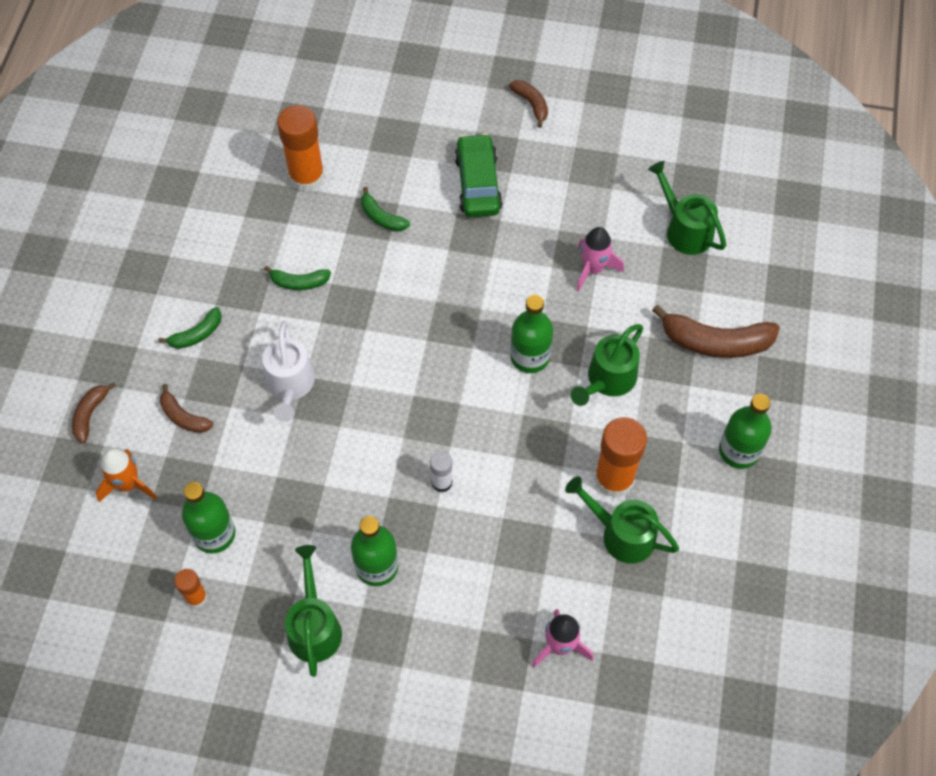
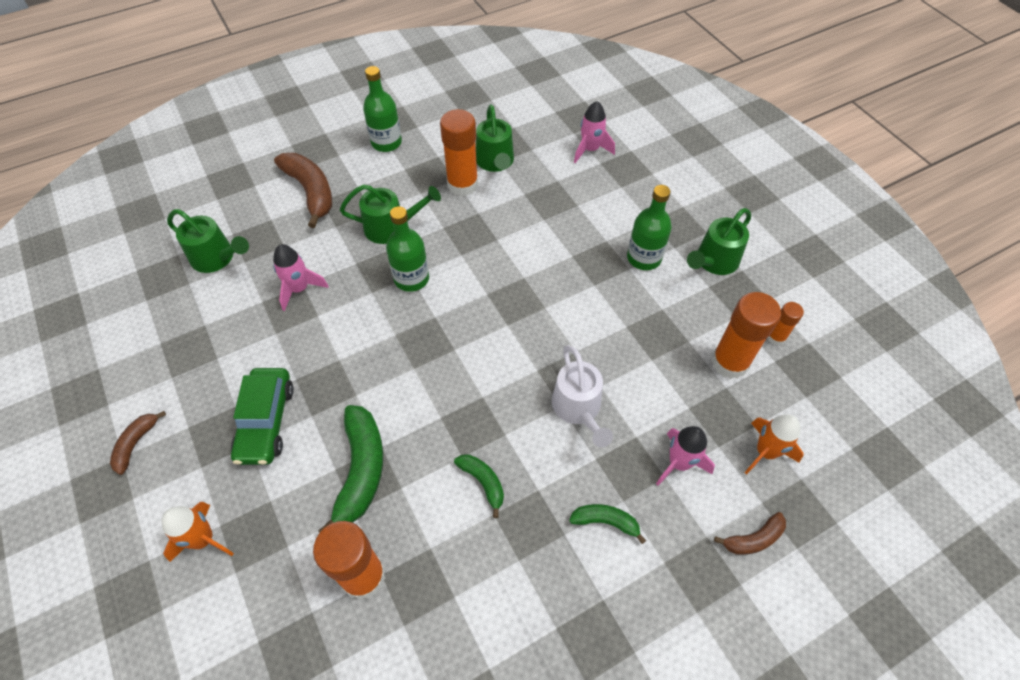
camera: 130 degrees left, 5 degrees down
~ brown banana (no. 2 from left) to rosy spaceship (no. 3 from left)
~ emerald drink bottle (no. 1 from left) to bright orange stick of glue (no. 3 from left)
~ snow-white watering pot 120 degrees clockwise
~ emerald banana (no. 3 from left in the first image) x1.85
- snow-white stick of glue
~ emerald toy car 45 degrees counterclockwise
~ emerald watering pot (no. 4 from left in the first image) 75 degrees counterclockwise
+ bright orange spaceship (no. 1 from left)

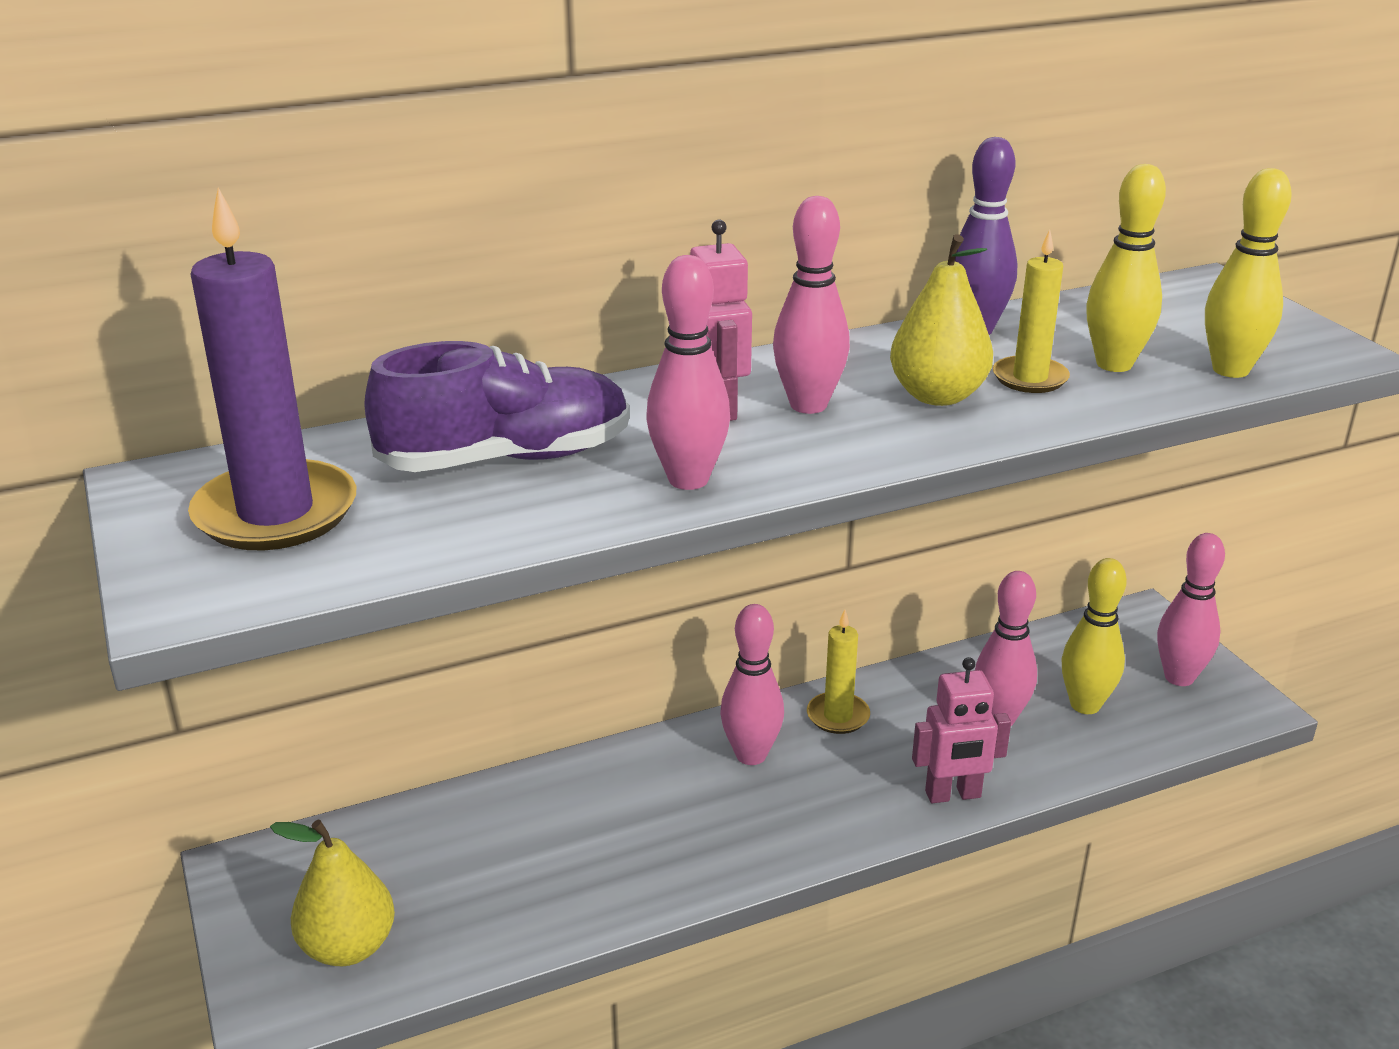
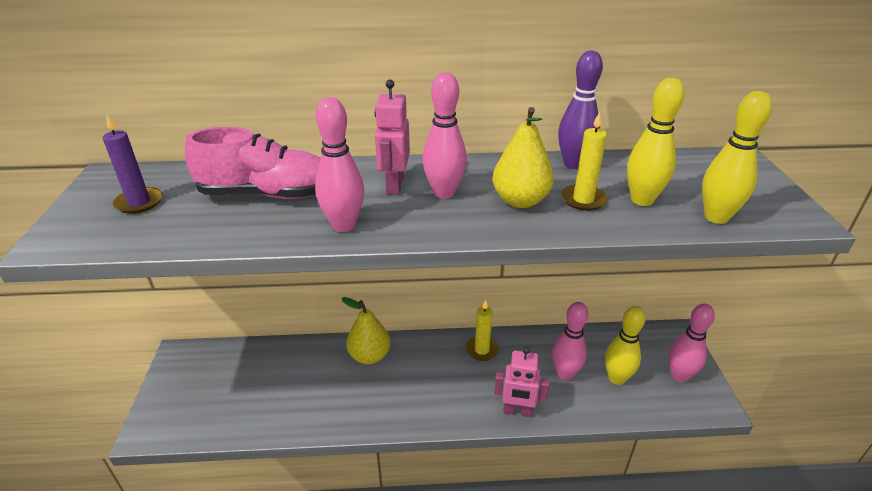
camera: 20 degrees right, 5 degrees up
~ royal purple wax candle x0.55
~ yellow toy pear (no. 1 from left)
~ royal purple sneaker to rosy sneaker
- rosy skittle (no. 2 from left)

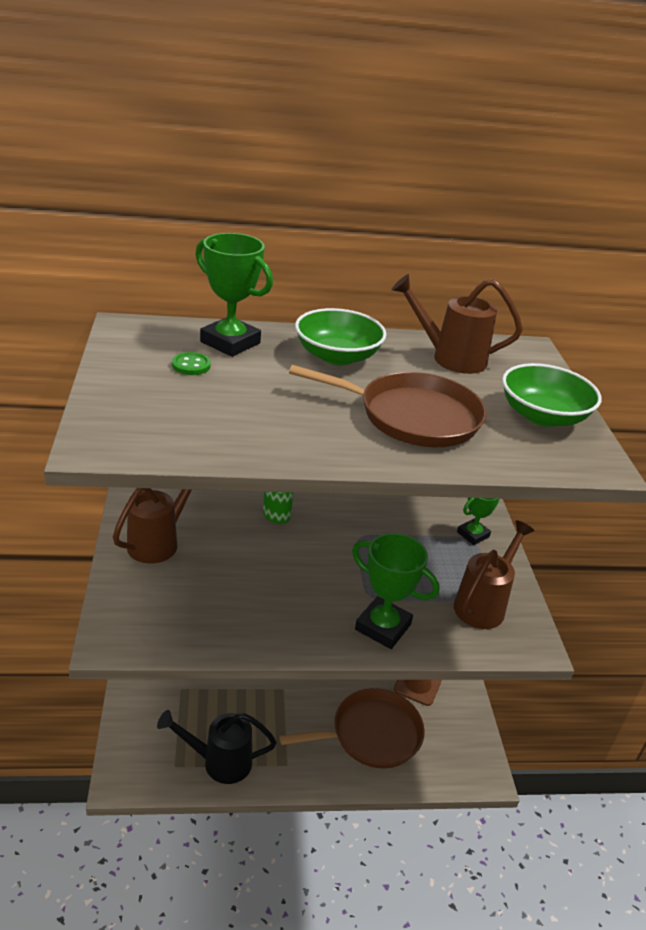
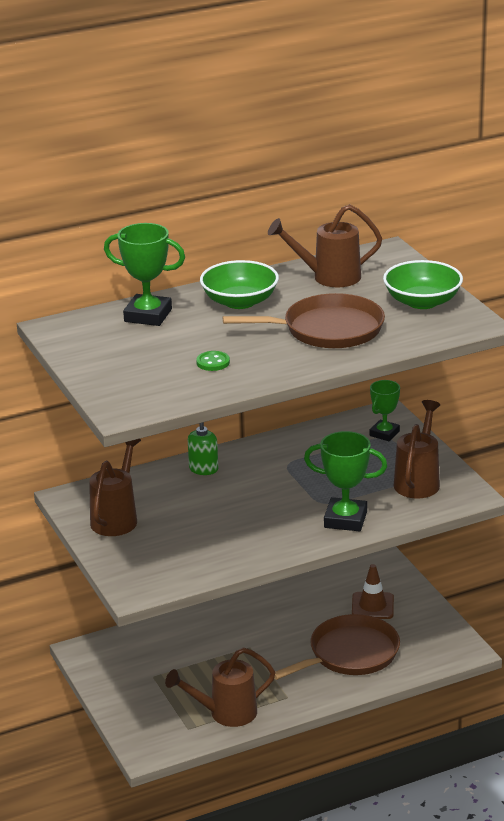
camera: 15 degrees left, 5 degrees down
~ ebony watering pot to brown watering pot (no. 2 from left)
~ emerald button

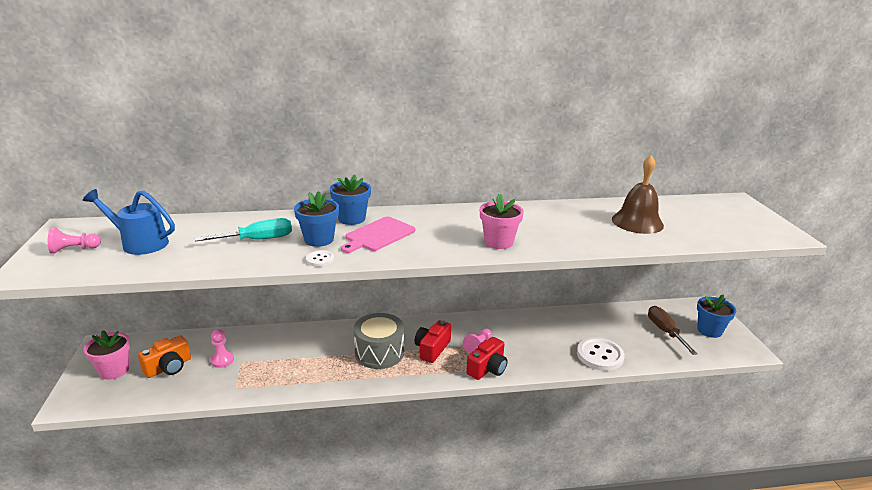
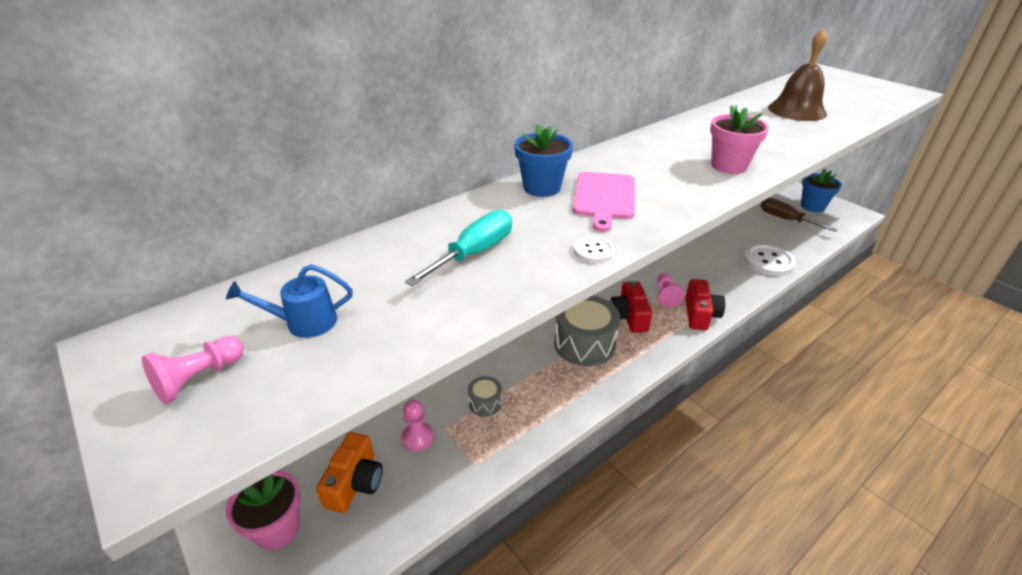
camera: 30 degrees left, 10 degrees up
~ royal blue watering pot x0.64
- royal blue plant pot (no. 1 from left)
+ grey drum (no. 1 from left)

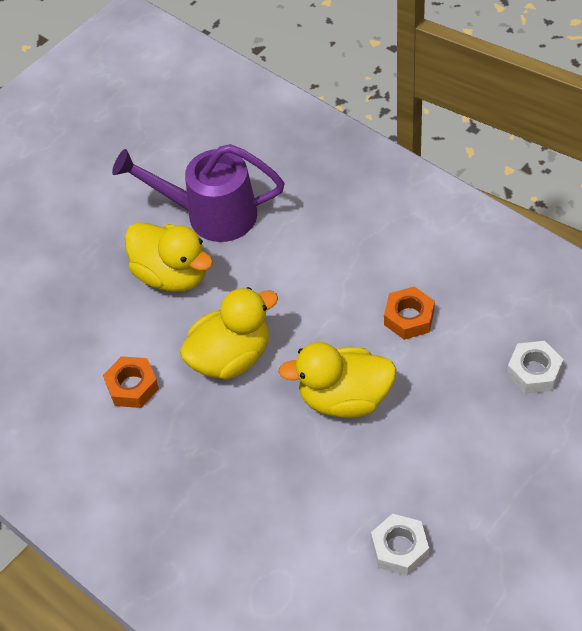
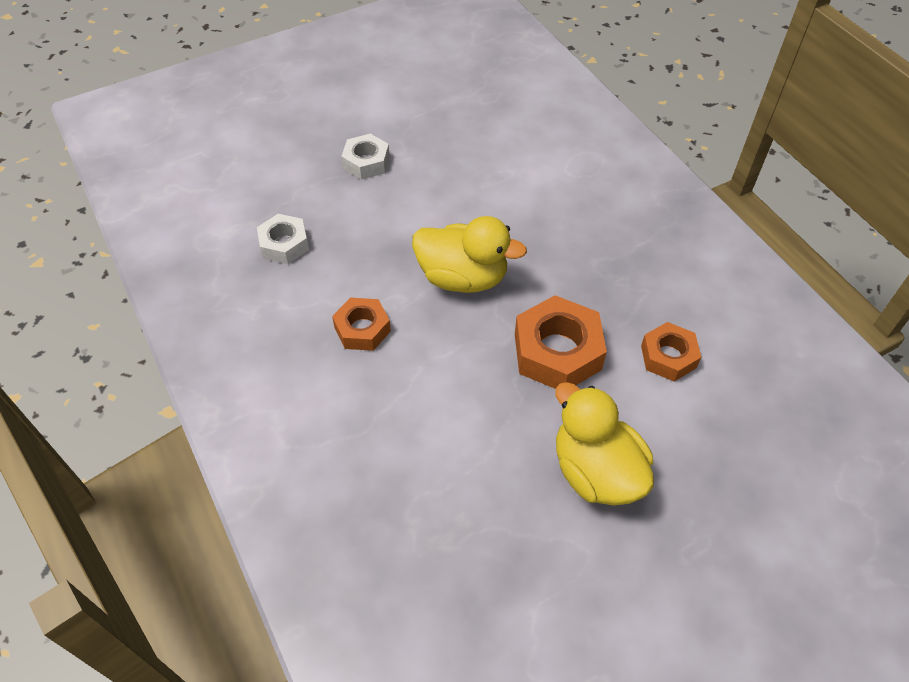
camera: 165 degrees left, 0 degrees up
- royal purple watering pot
~ yellow duck (no. 2 from left) to bright orange nut (no. 2 from left)
~ snow-white nut (no. 1 from left in the first image) to snow-white nut (no. 2 from left)

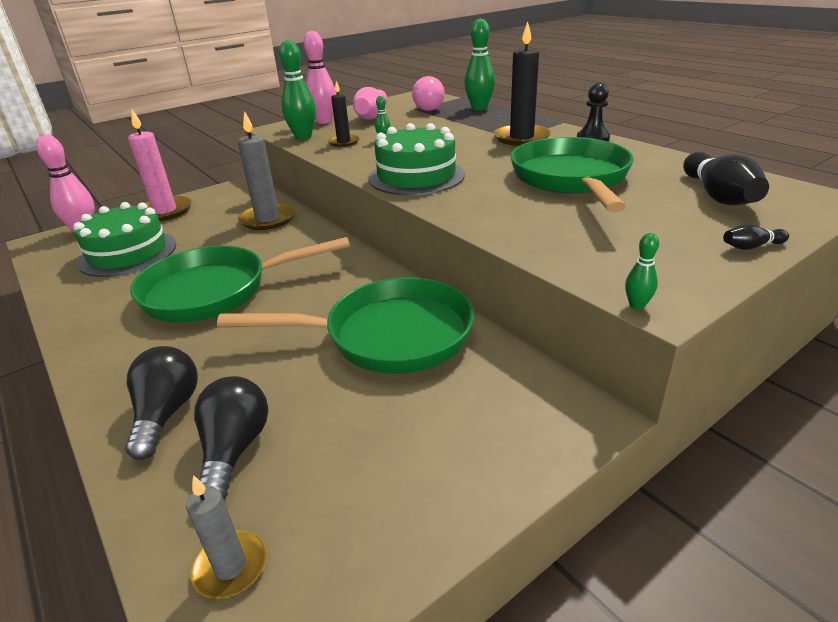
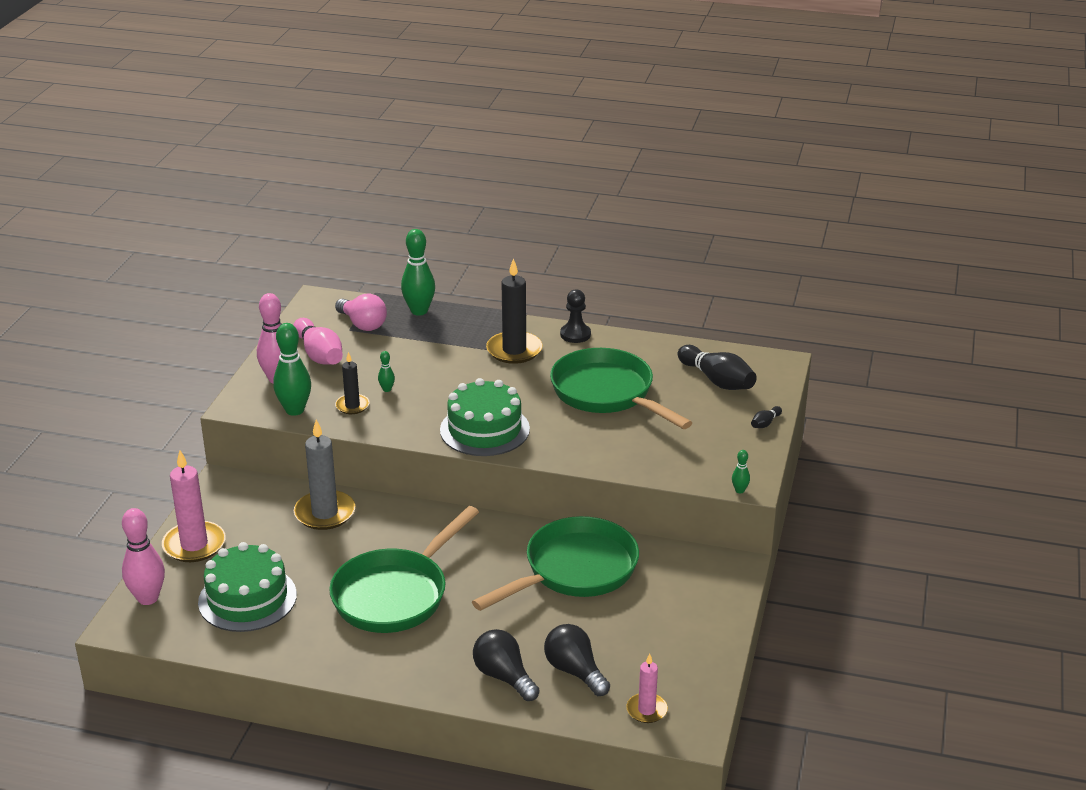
camera: 40 degrees left, 0 degrees up
~ grey wax candle (no. 1 from left) to rosy wax candle (no. 2 from left)

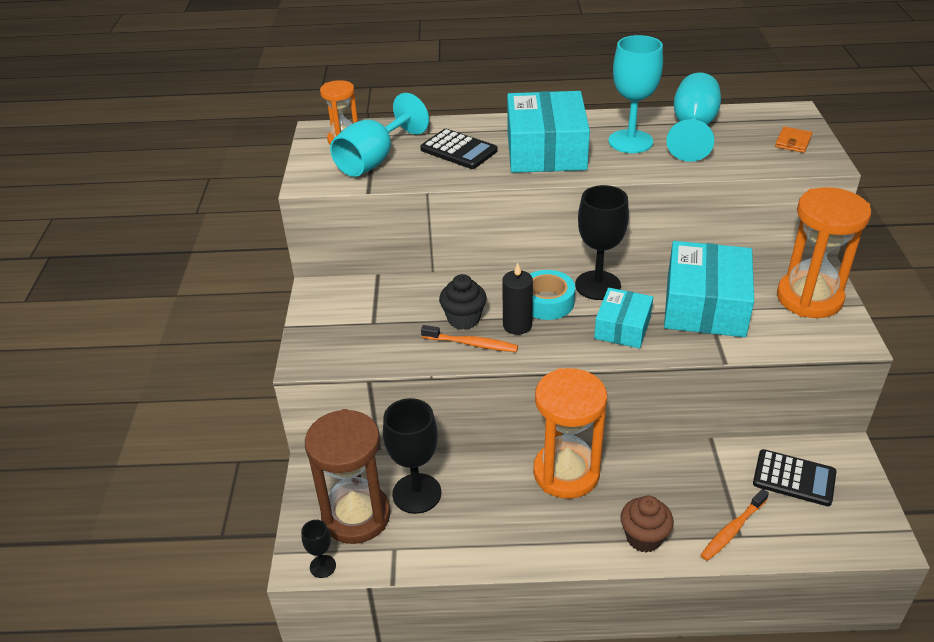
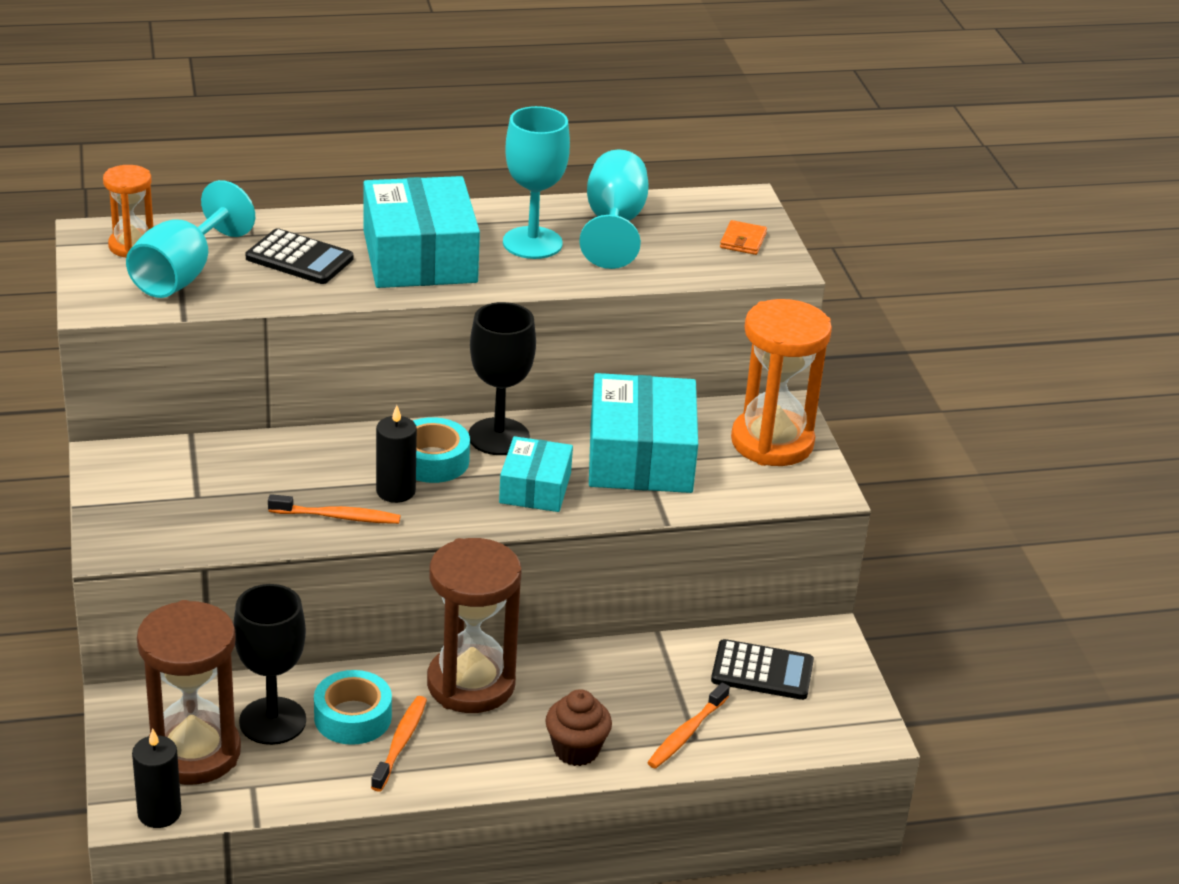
camera: 15 degrees left, 5 degrees down
~ ebony goblet (no. 1 from left) to ebony wax candle (no. 1 from left)
- ebony cupcake
~ bright orange sandglass (no. 2 from left) to brown sandglass (no. 2 from left)
+ turquoise tape (no. 1 from left)
+ bright orange toothbrush (no. 2 from left)

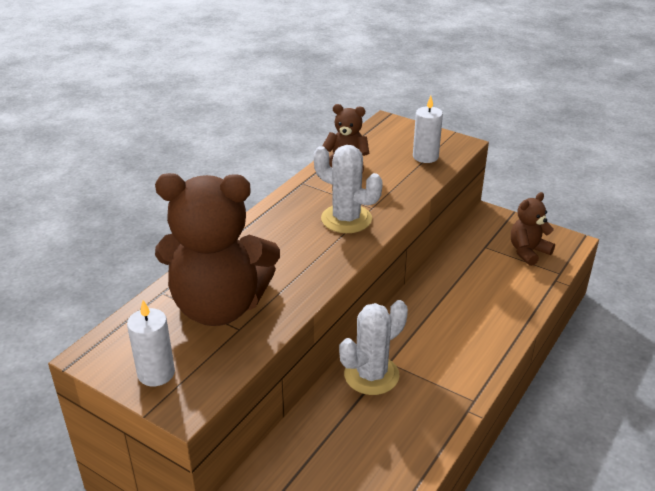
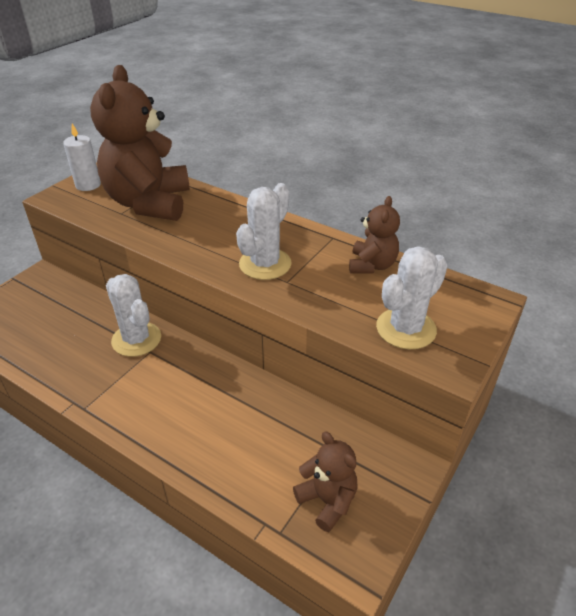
camera: 90 degrees right, 5 degrees up
~ snow-white wax candle (no. 2 from left) to snow-white prickly plant (no. 3 from left)

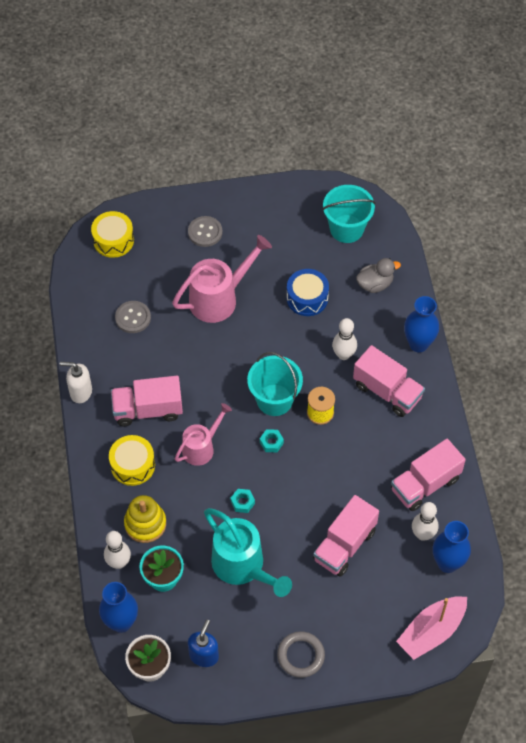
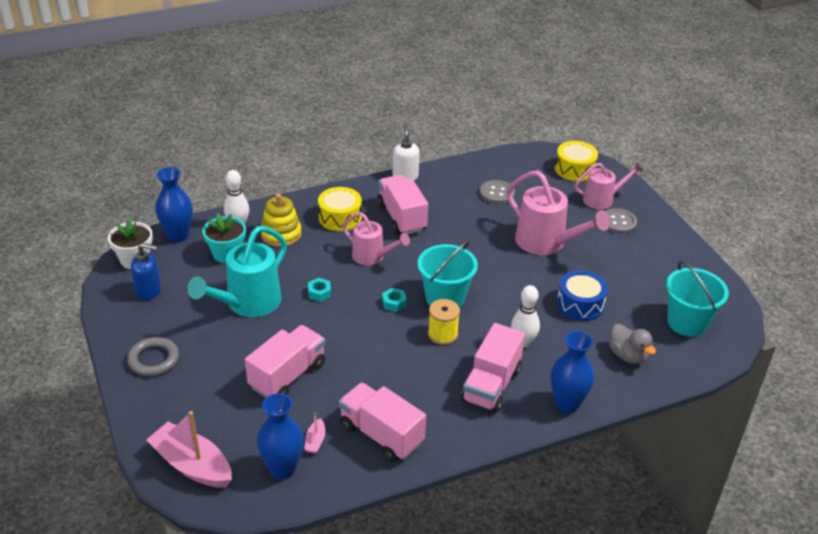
camera: 75 degrees right, 20 degrees down
~ rosy truck (no. 2 from left in the first image) 105 degrees clockwise
~ snow-white skittle (no. 3 from left) to rosy sailboat (no. 2 from left)
+ rosy watering pot (no. 3 from left)

